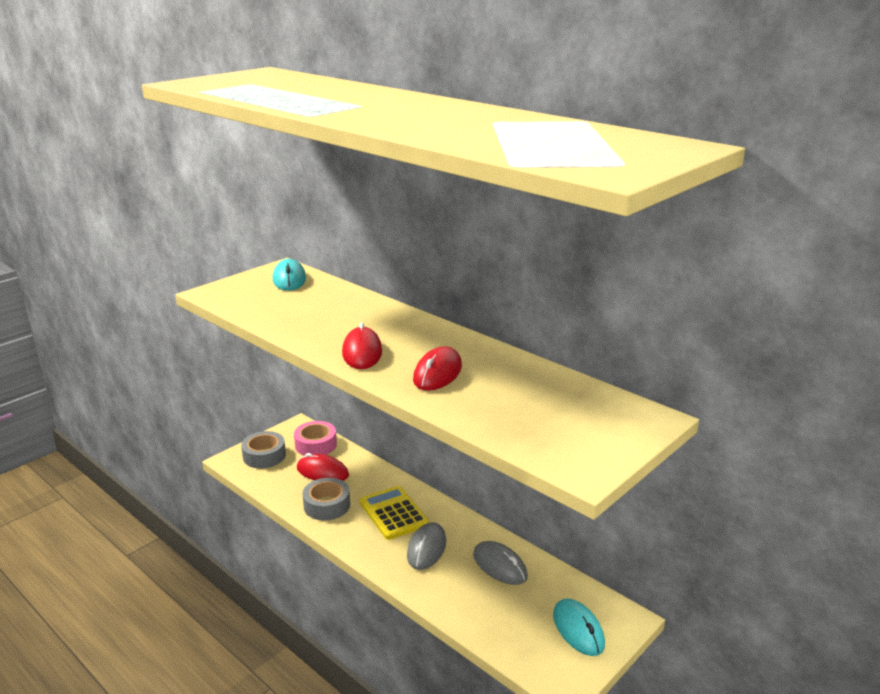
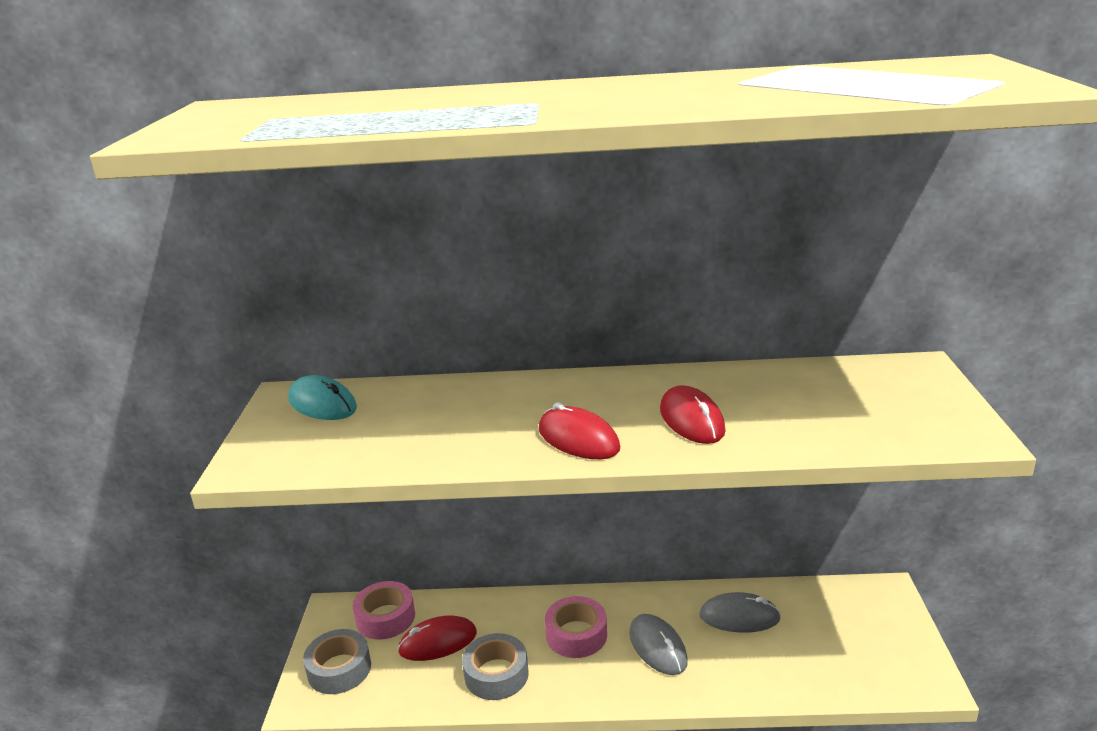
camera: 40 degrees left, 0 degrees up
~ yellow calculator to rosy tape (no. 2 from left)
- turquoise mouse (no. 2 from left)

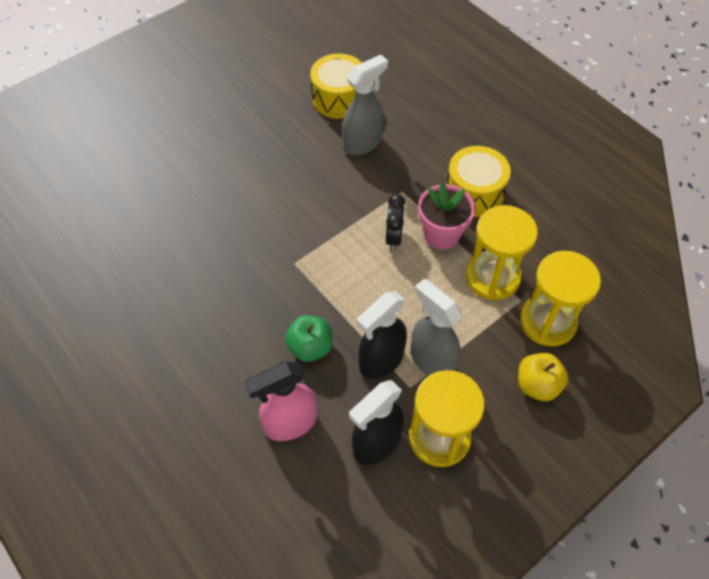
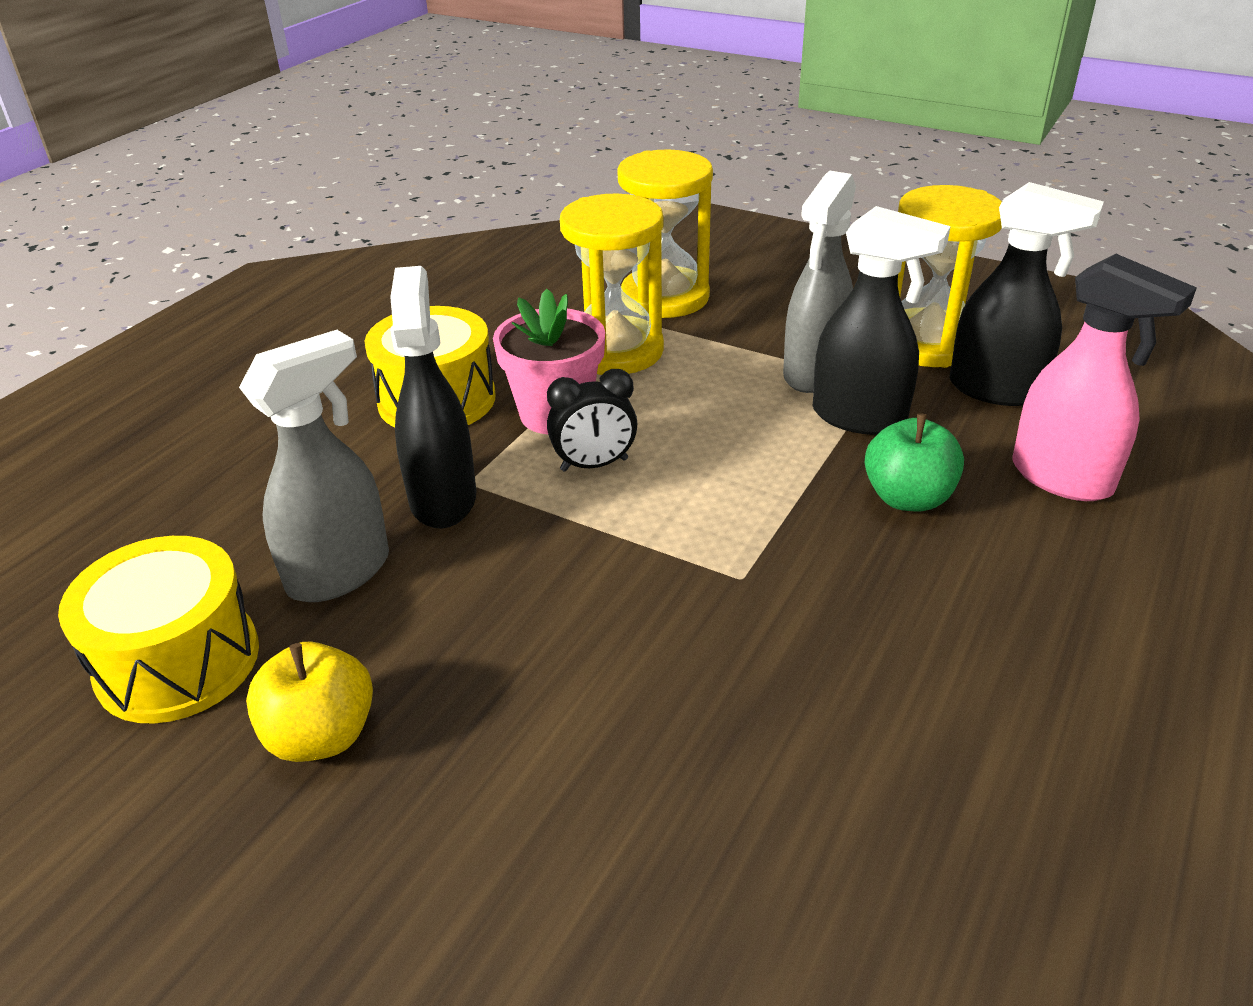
camera: 110 degrees left, 20 degrees down
~ grey spray bottle (no. 1 from left) 105 degrees clockwise
~ yellow apple
+ ebony spray bottle (no. 1 from left)

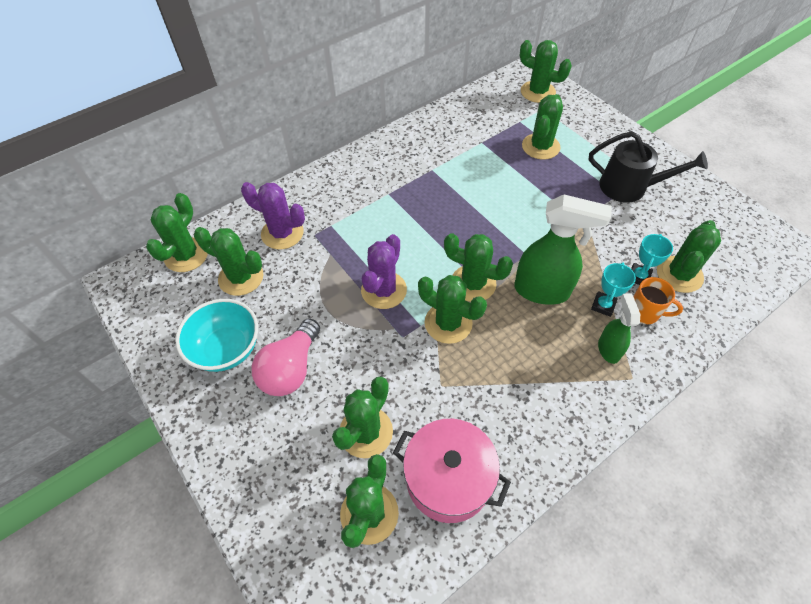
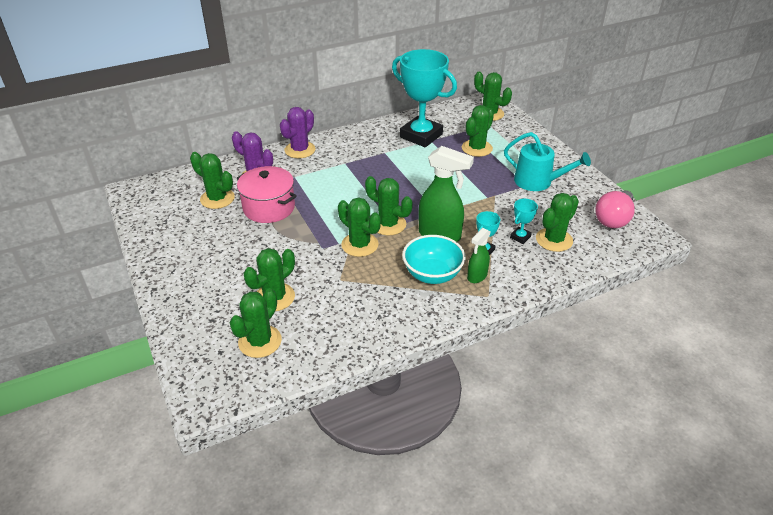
camera: 10 degrees right, 15 degrees down
- emerald prickly plant (no. 1 from left)
~ turquoise bowl
~ rosy bulb
~ royal purple prickly plant (no. 2 from left)
~ rosy pot
~ ebony watering pot to turquoise watering pot
~ emerald spray bottle (no. 2 from left) 150 degrees counterclockwise
- bright orange tea mug
+ turquoise prize cup (no. 1 from left)

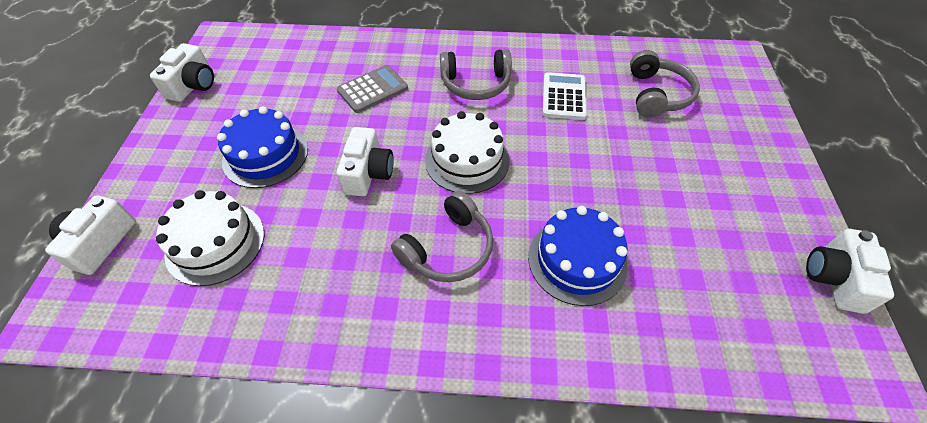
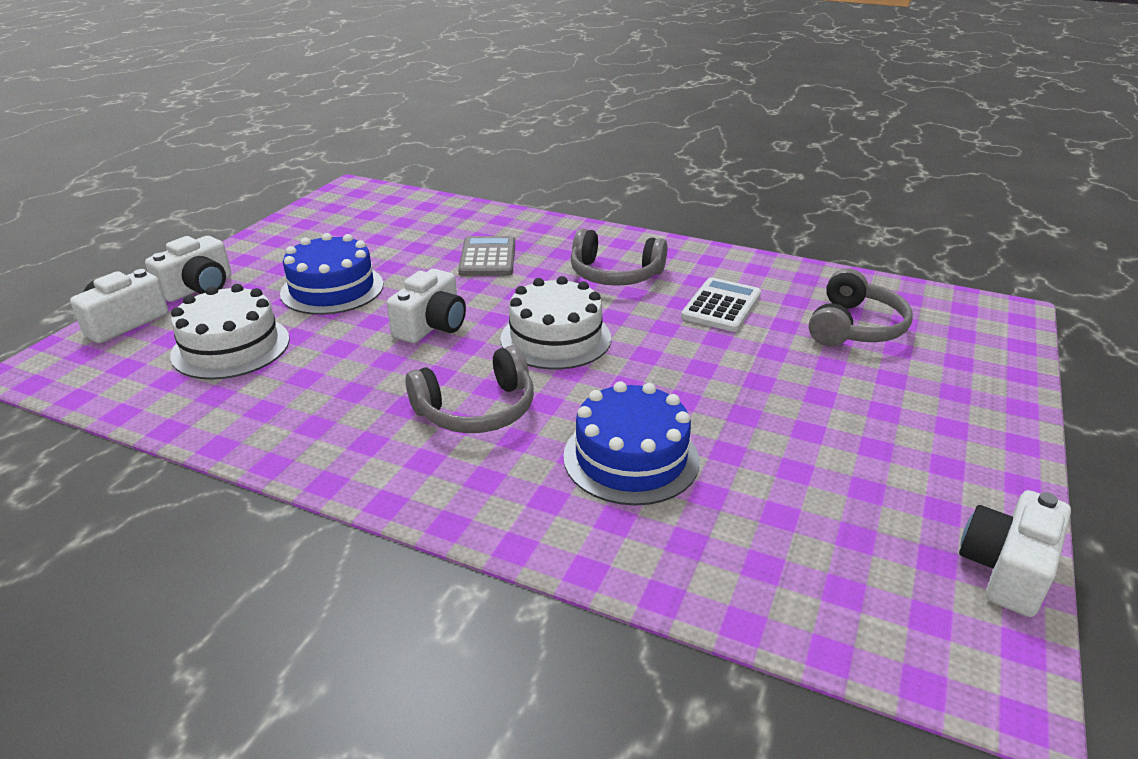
camera: 20 degrees right, 20 degrees down
~ snow-white camera (no. 2 from left)
~ grey calculator 75 degrees counterclockwise

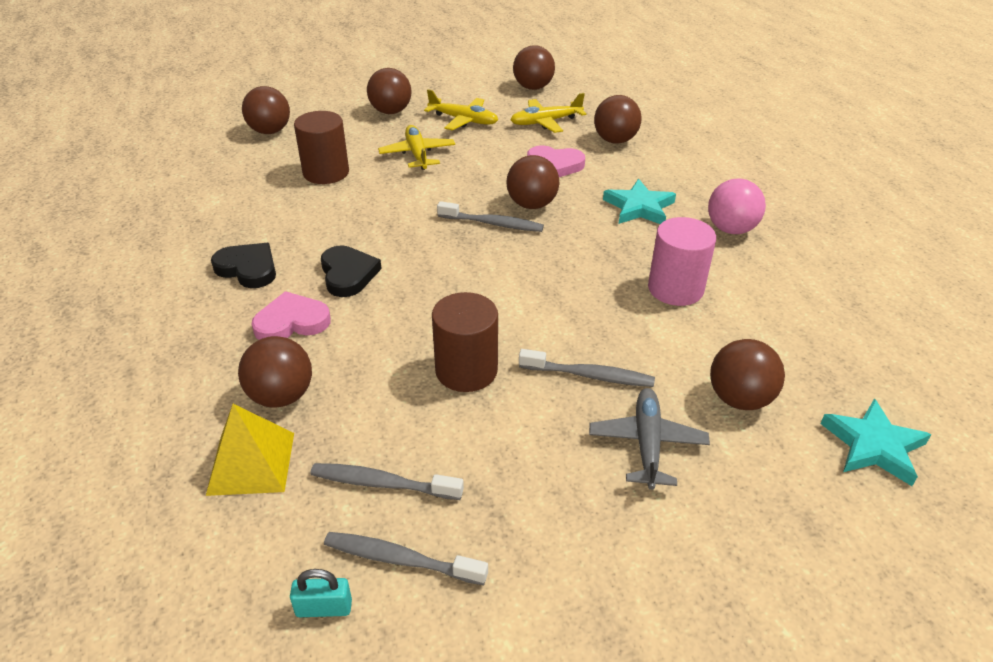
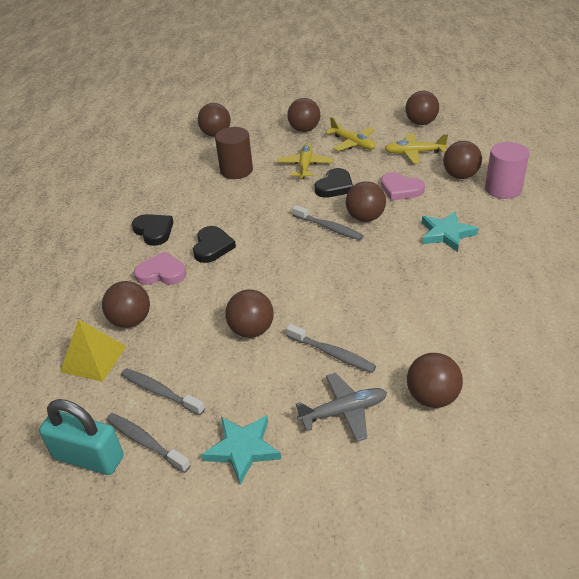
camera: 25 degrees right, 0 degrees up
~ turquoise lock x2.05
~ brown cylinder shape (no. 2 from left) to brown play ball (no. 3 from left)
~ grey plane 45 degrees clockwise
~ rosy cylinder shape
- rosy play ball
~ turquoise five-pointed star (no. 2 from left in the first image) to turquoise five-pointed star (no. 1 from left)
+ ebony love heart (no. 3 from left)

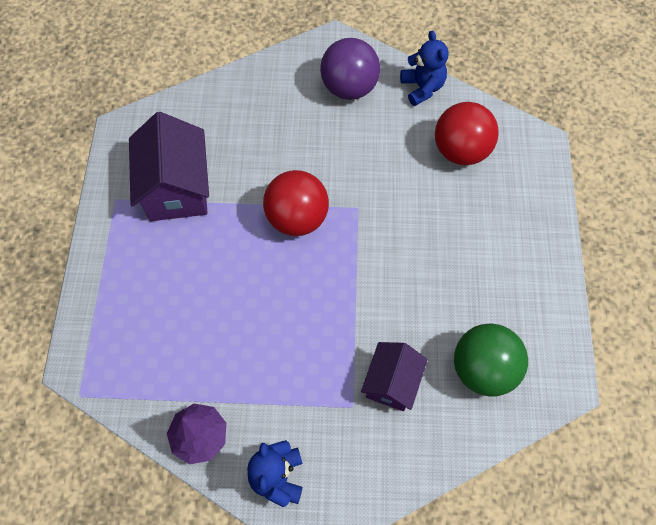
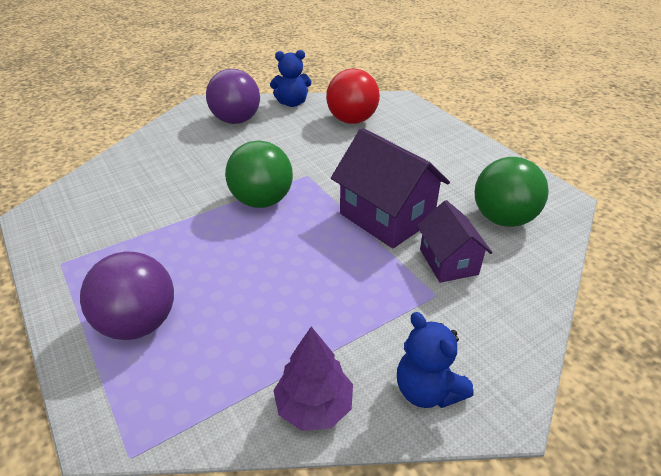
camera: 35 degrees left, 25 degrees down
~ royal purple cottage (no. 1 from left)
~ red play ball (no. 1 from left) to emerald play ball (no. 1 from left)
~ royal blue teddy (no. 2 from left in the first image) 135 degrees clockwise
+ royal purple play ball (no. 1 from left)

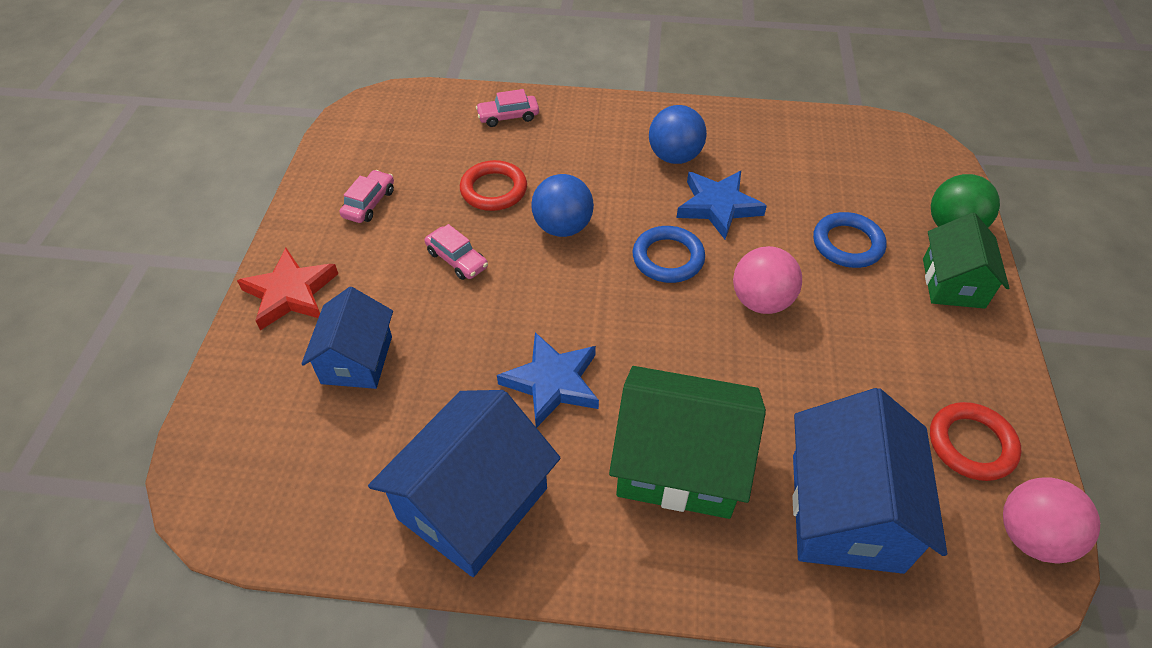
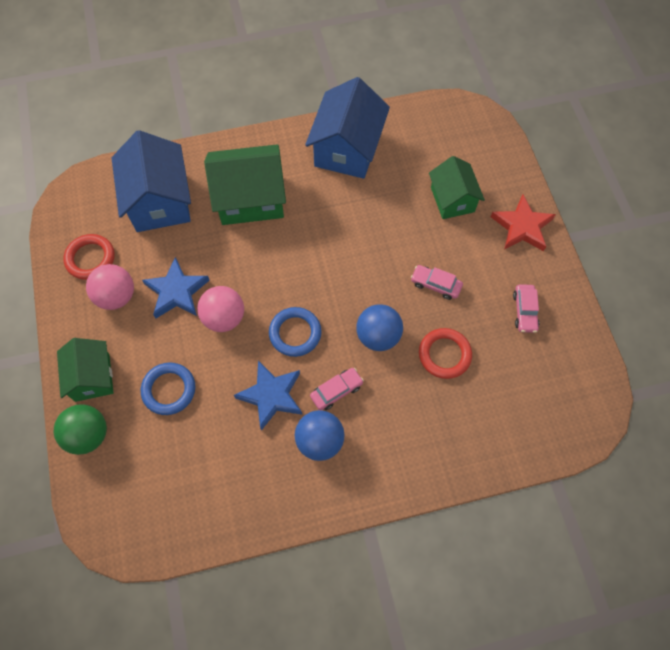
camera: 160 degrees right, 15 degrees up
~ royal blue cottage (no. 1 from left) to emerald cottage (no. 3 from left)
~ rosy toy car (no. 3 from left in the first image) to rosy toy car (no. 1 from left)
~ royal blue five-pointed star (no. 1 from left)
~ rosy play ball (no. 2 from left in the first image) to rosy play ball (no. 1 from left)

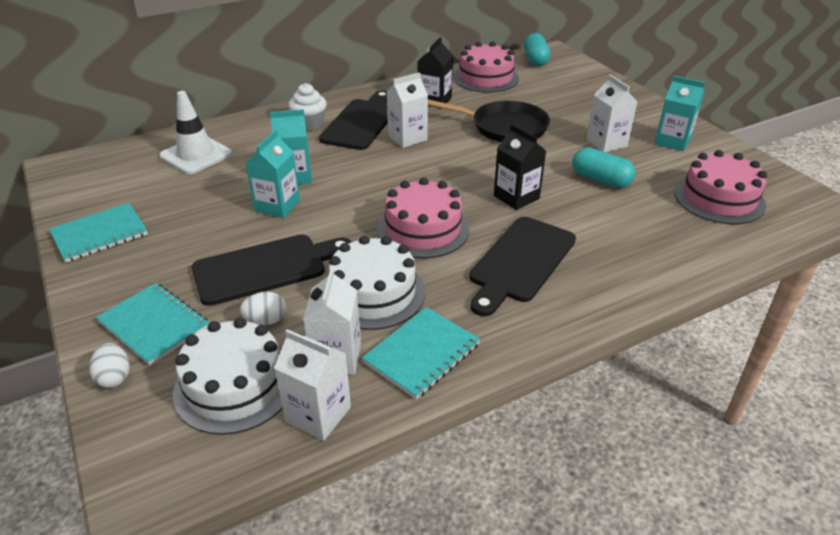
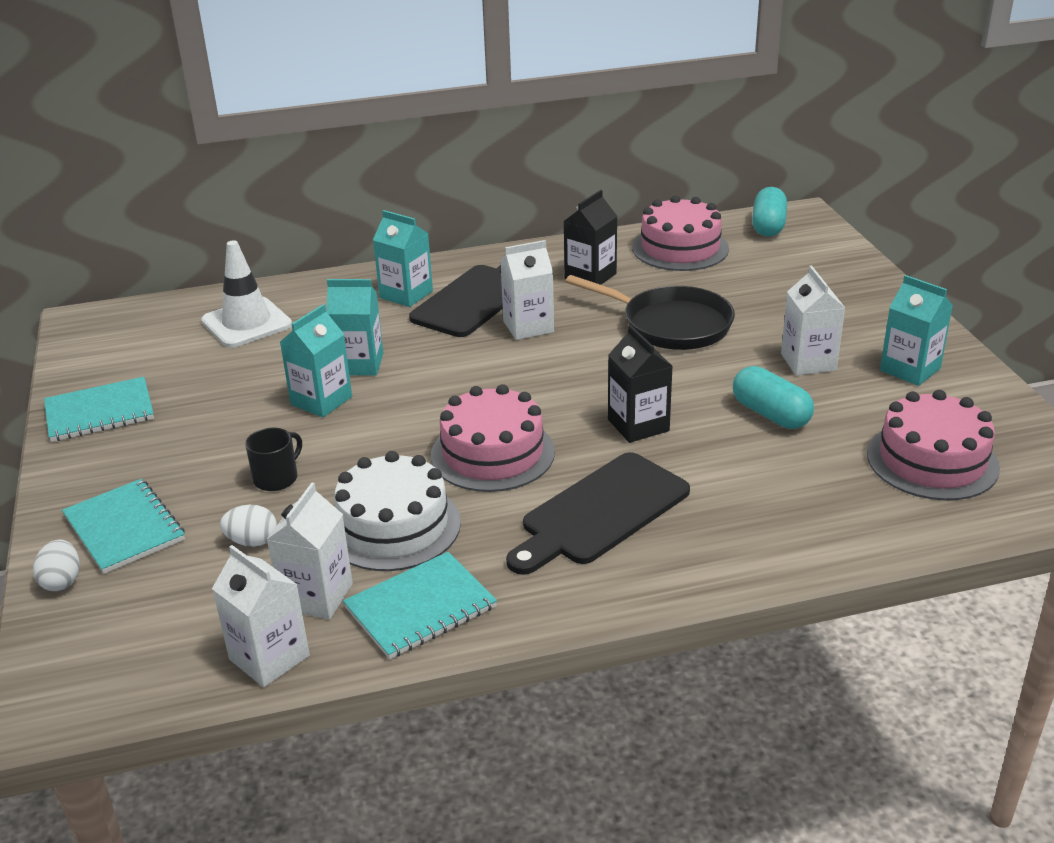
camera: 15 degrees right, 5 degrees down
- snow-white layer cake (no. 1 from left)
~ ebony cutting board (no. 1 from left) to ebony tea mug
~ snow-white cupcake to turquoise milk carton (no. 3 from left)

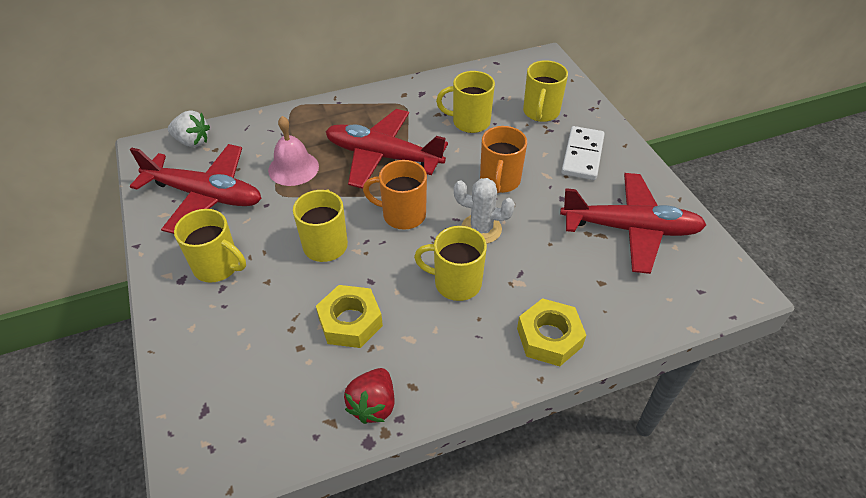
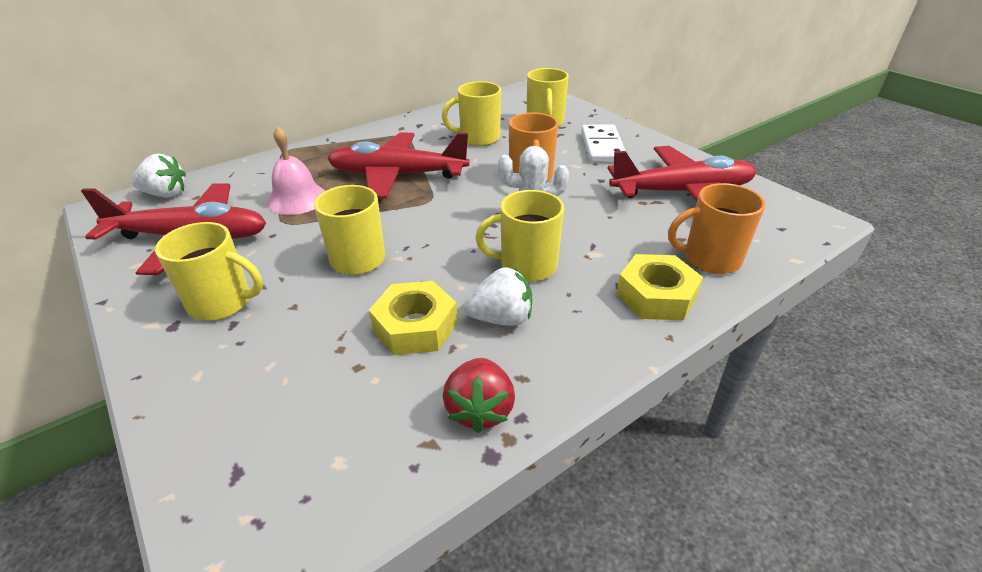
camera: 15 degrees left, 10 degrees down
~ bright orange tea mug (no. 1 from left in the first image) to bright orange tea mug (no. 2 from left)
+ snow-white berry (no. 2 from left)

